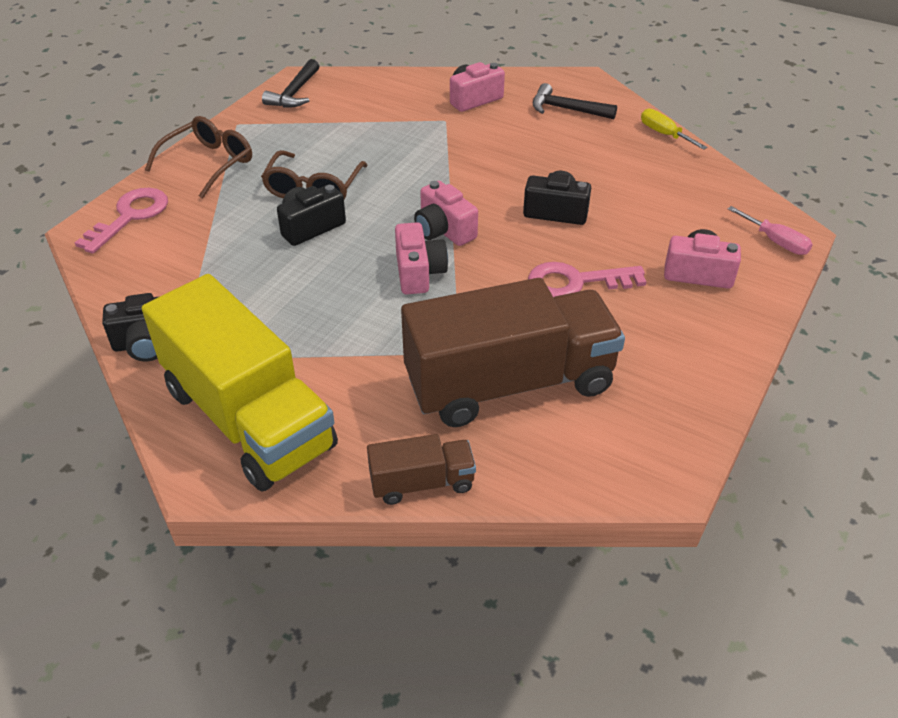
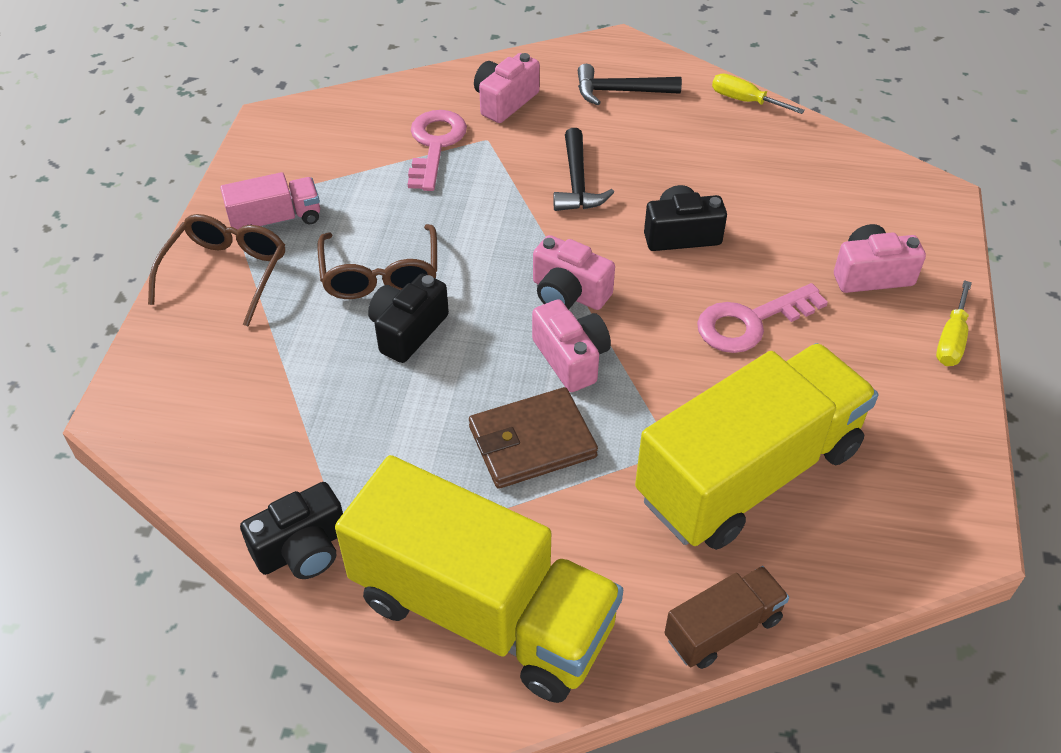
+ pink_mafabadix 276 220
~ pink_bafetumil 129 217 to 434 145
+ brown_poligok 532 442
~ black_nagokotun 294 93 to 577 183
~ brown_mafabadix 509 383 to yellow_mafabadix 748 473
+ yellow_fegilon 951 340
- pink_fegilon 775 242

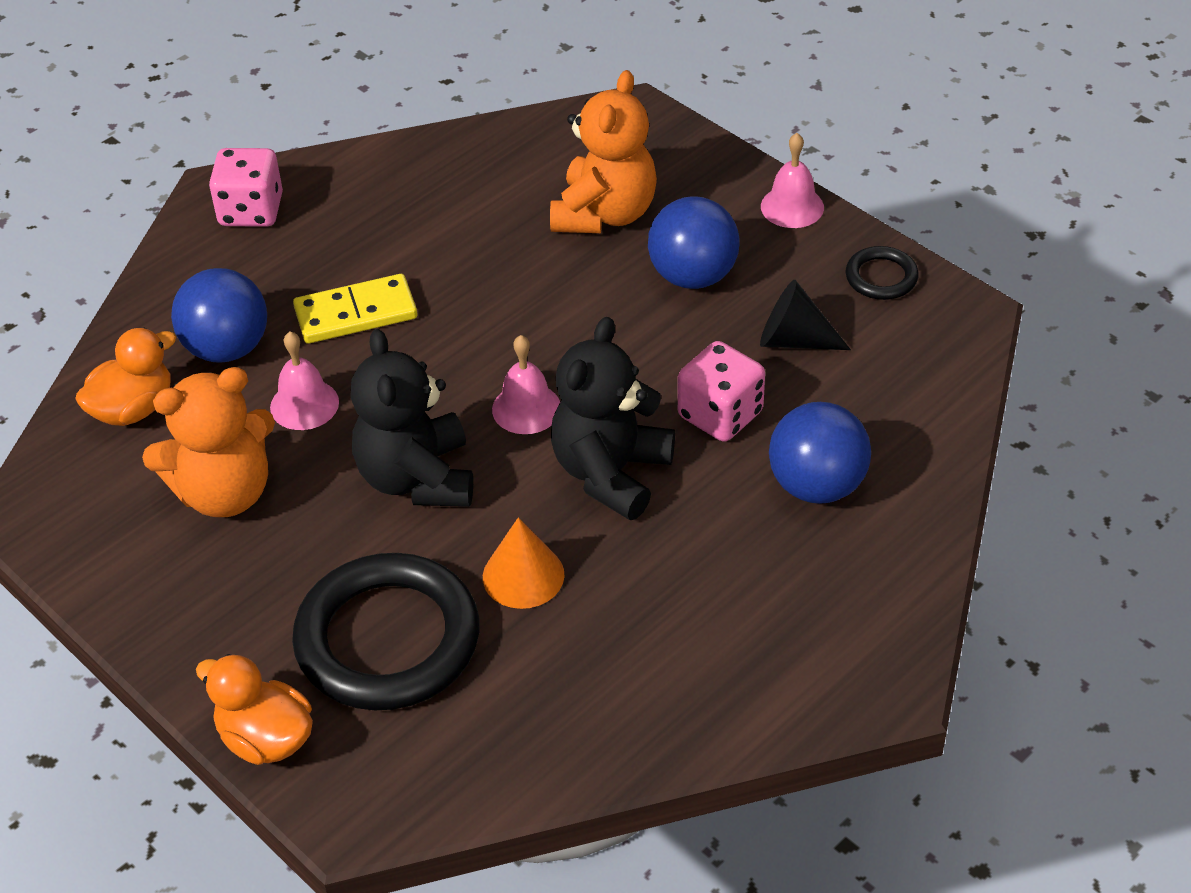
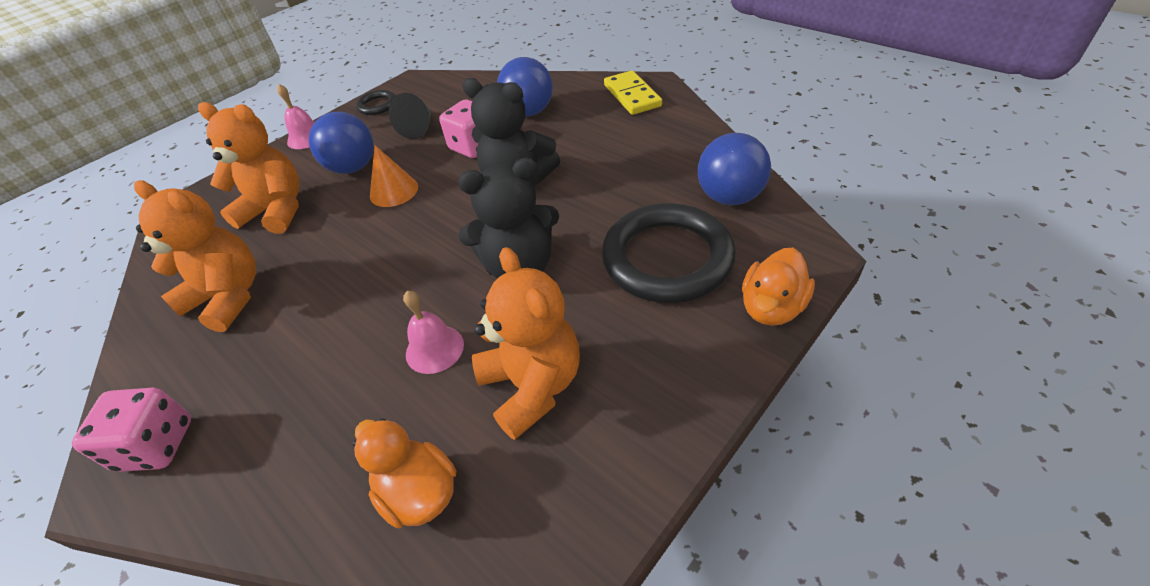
+ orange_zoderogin 228 297
~ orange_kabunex 523 575 to 394 191
~ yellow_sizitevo 356 313 to 632 96
~ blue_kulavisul 227 348 to 729 197
- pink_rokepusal 526 408

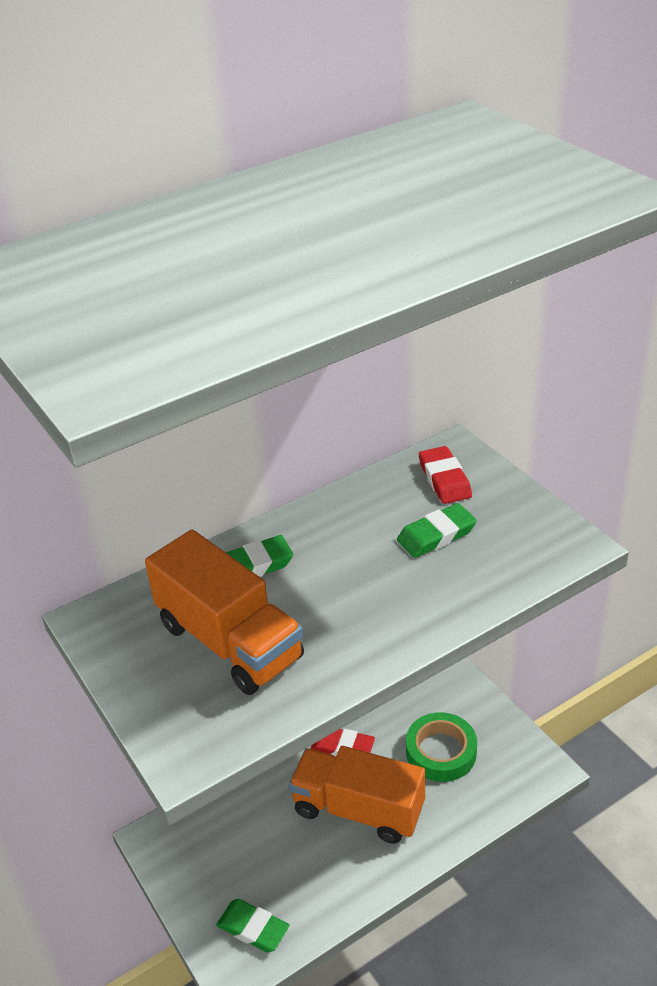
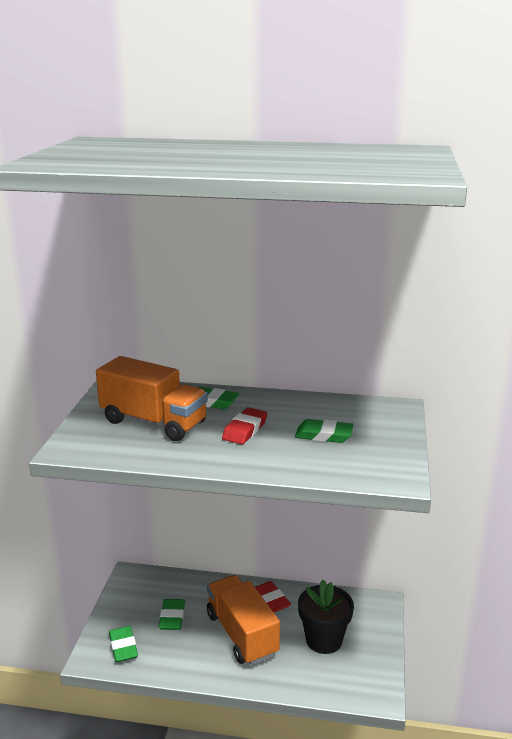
~ orange_mafabadix 230 641 = 153 422 60 degrees counterclockwise
+ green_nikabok 172 617
~ red_nikabok 444 479 to 245 430
~ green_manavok 441 752 to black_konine 324 640

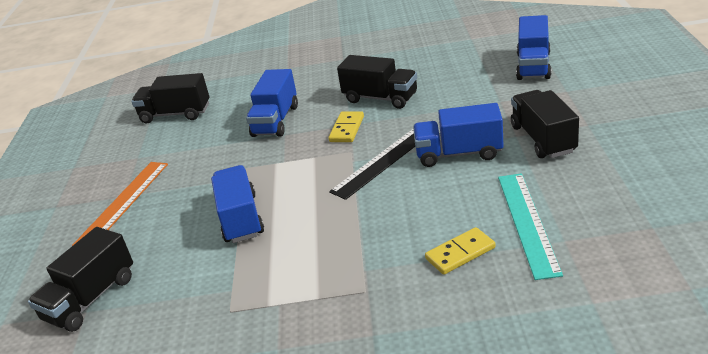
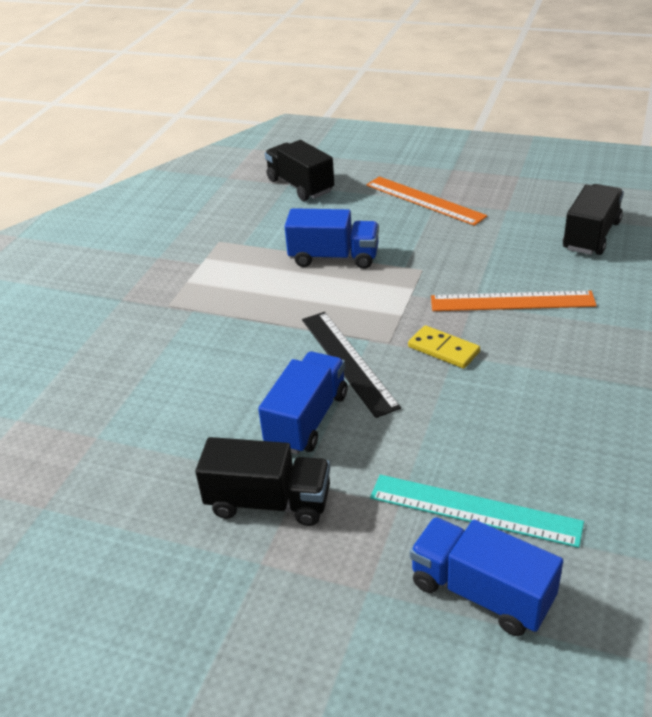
~ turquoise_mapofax 527 222 to 474 510
~ blue_mafabadix 275 121 to orange_mapofax 512 301
- black_mafabadix 380 98
- yellow_sizitevo 460 253

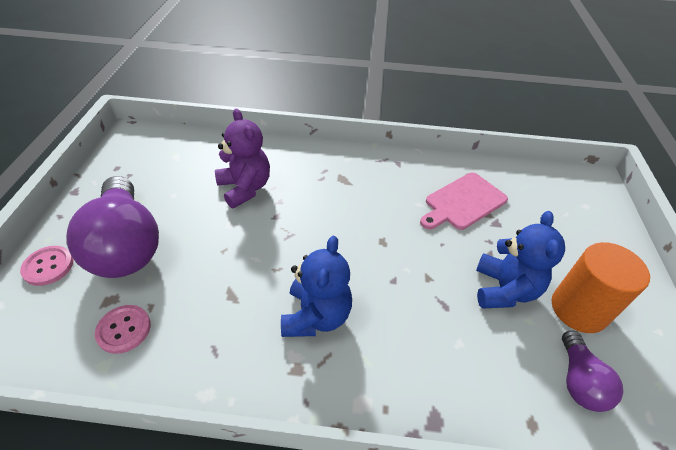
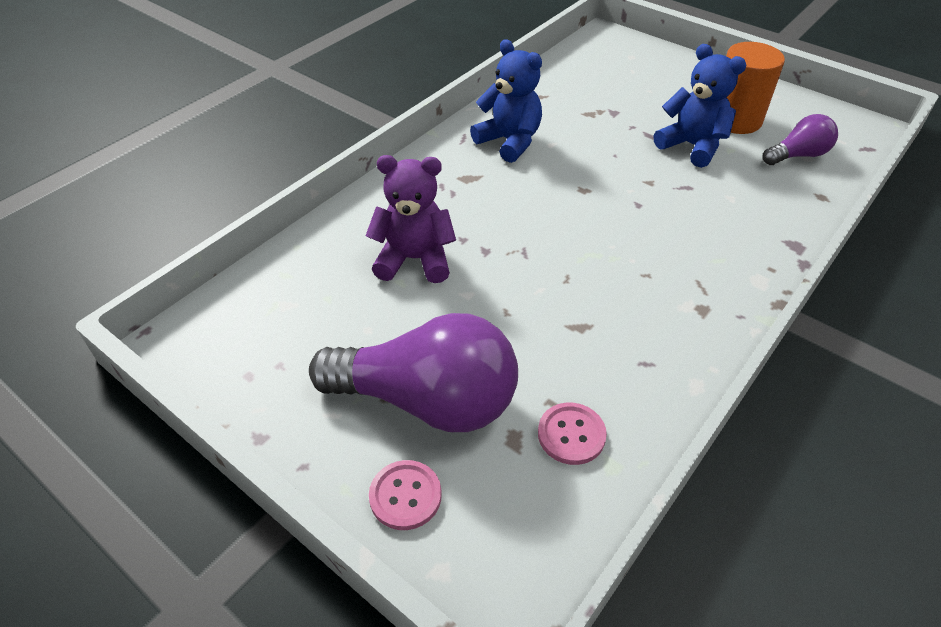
~ blue_zoderogin 316 316 to 509 141
~ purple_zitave 578 381 = 798 155 60 degrees counterclockwise
- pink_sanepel 463 202

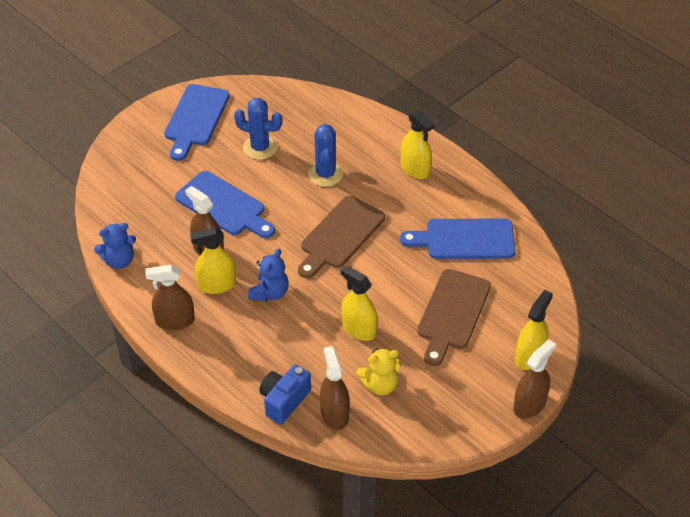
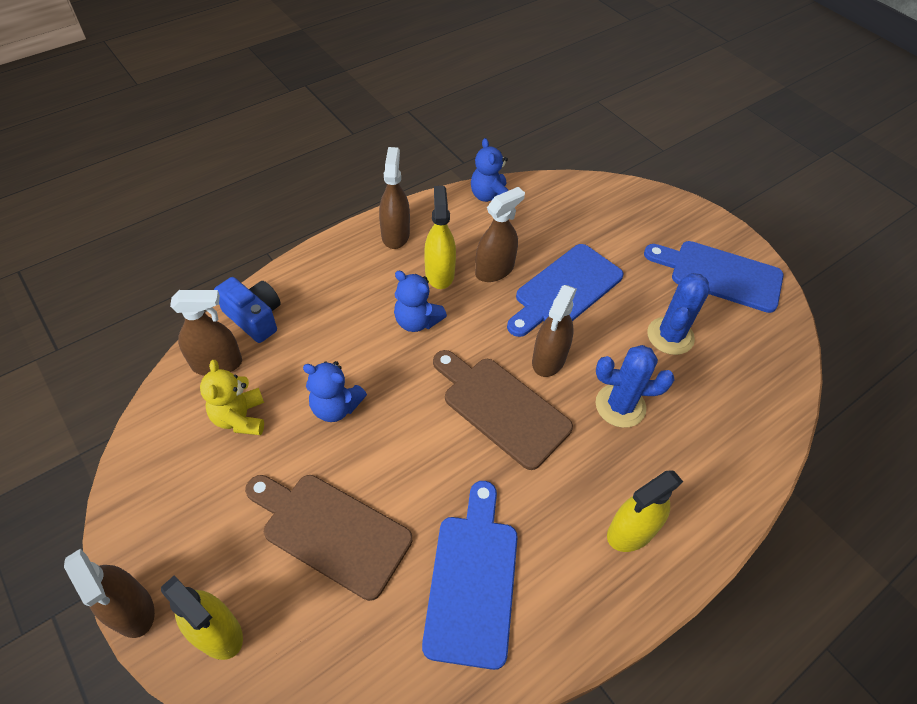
~ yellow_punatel 359 329 to blue_zoderogin 336 407
+ brown_punatel 549 359

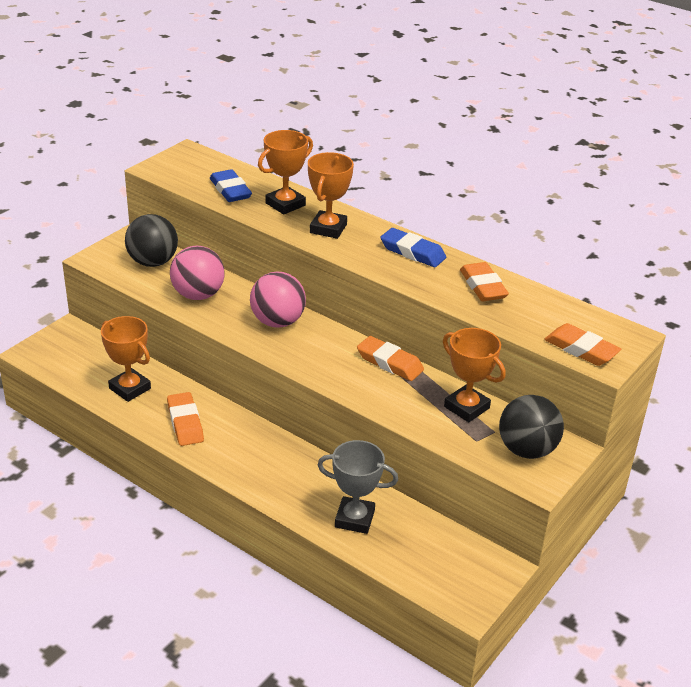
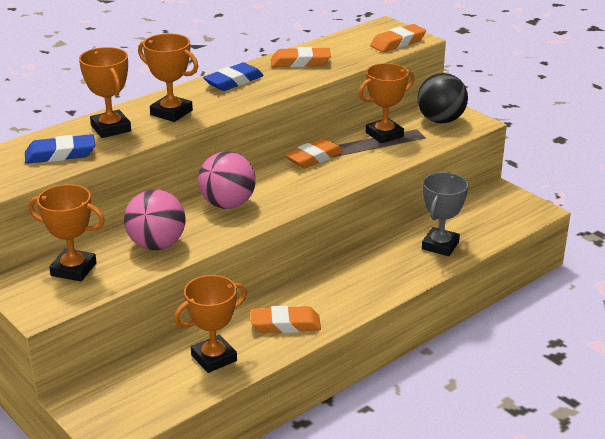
~ black_kulavisul 153 262 to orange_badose 73 269

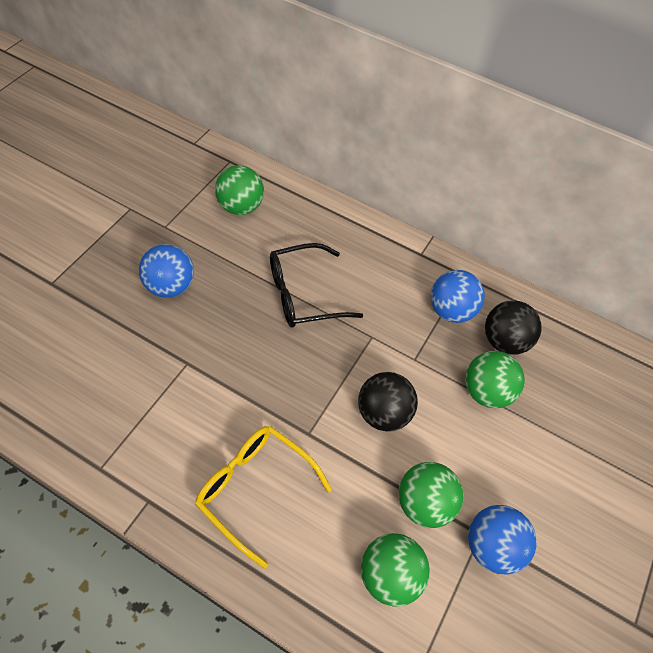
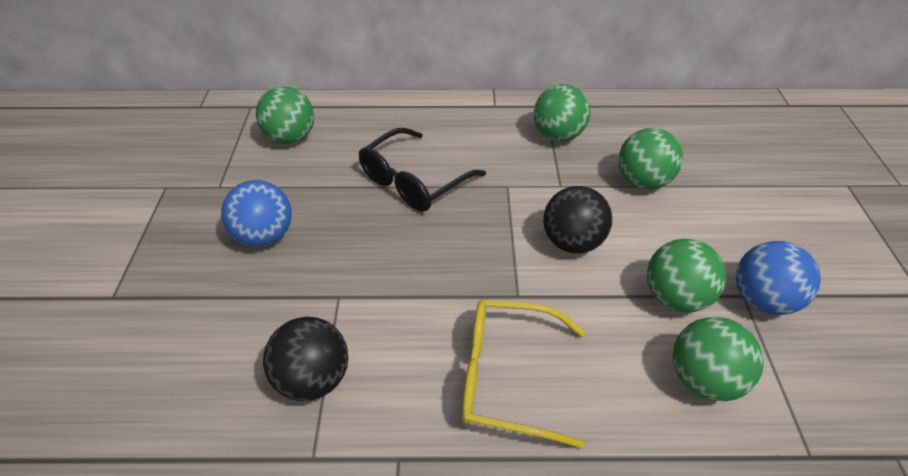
~ black_kulavisul 504 341 to 313 378
~ blue_kulavisul 451 310 to green_kulavisul 558 135

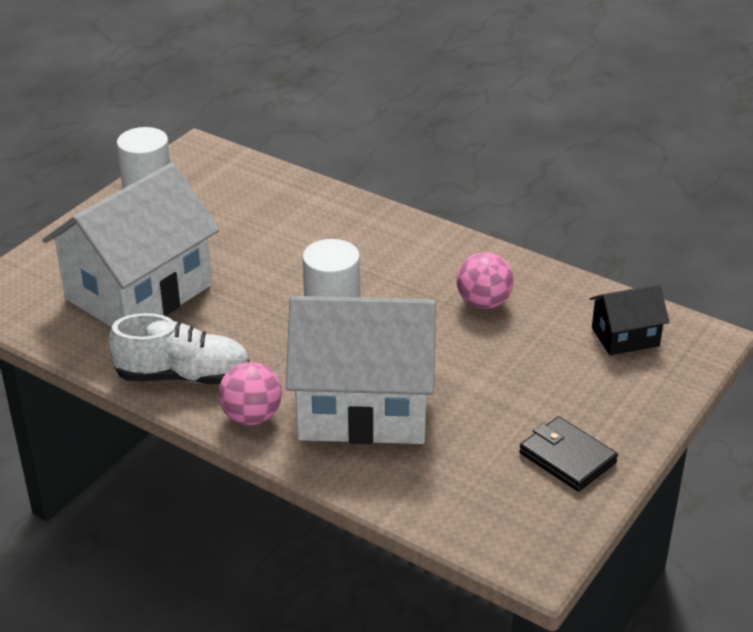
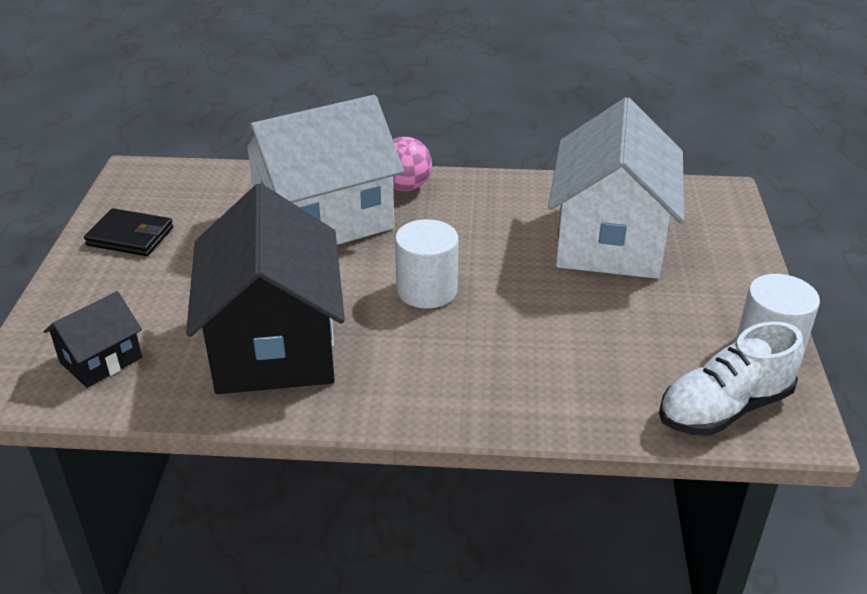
~ pink_kulavisul 483 303 to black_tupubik 274 344
~ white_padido 183 376 to 724 408

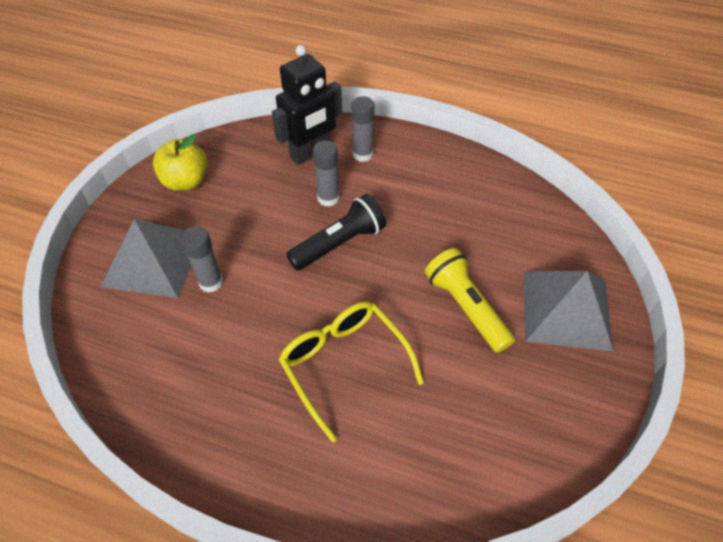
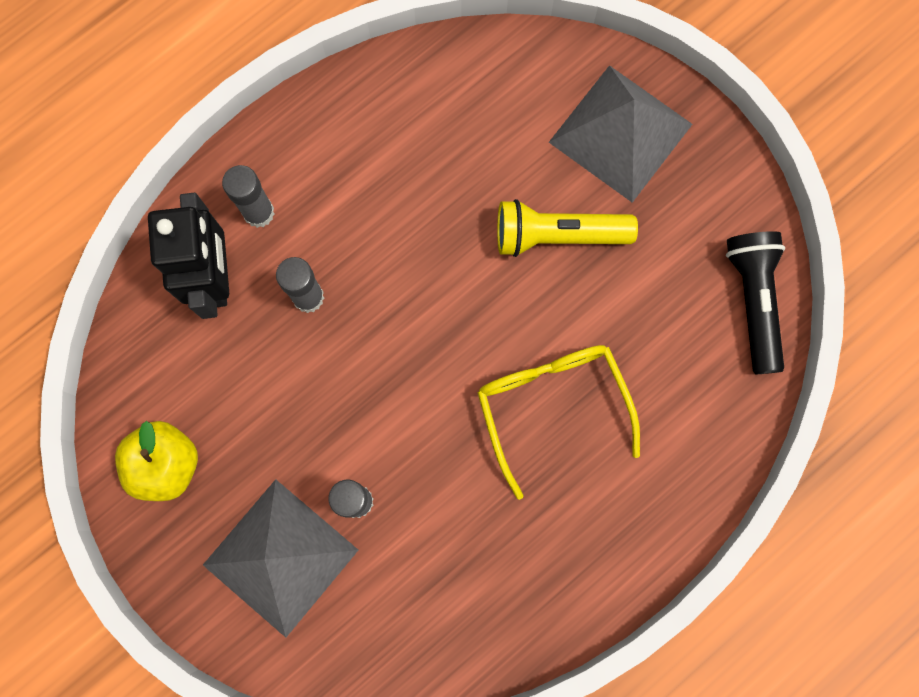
~ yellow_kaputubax 343 364 = 552 405 75 degrees clockwise
~ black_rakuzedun 339 243 to 753 301

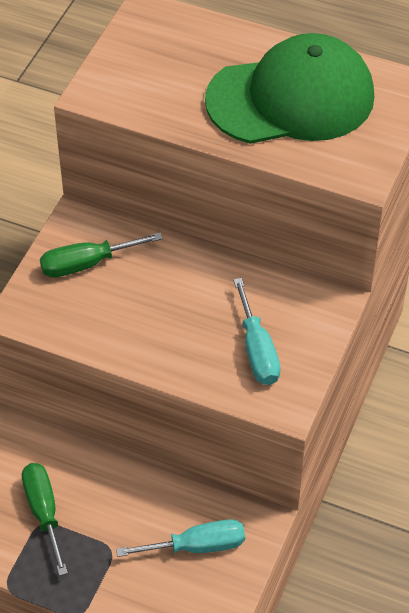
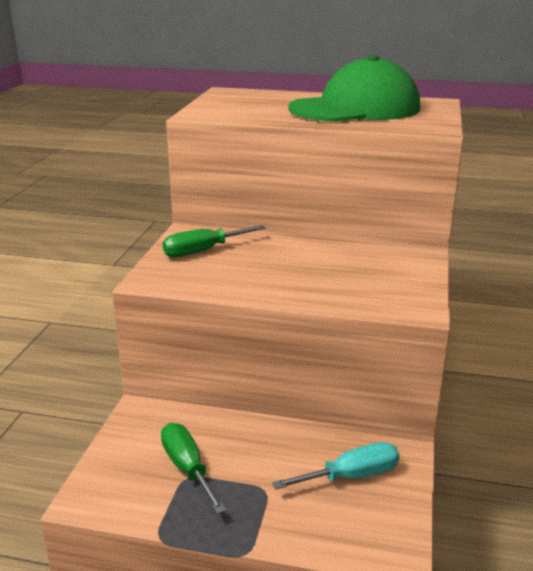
- turquoise_fegilon 257 350

